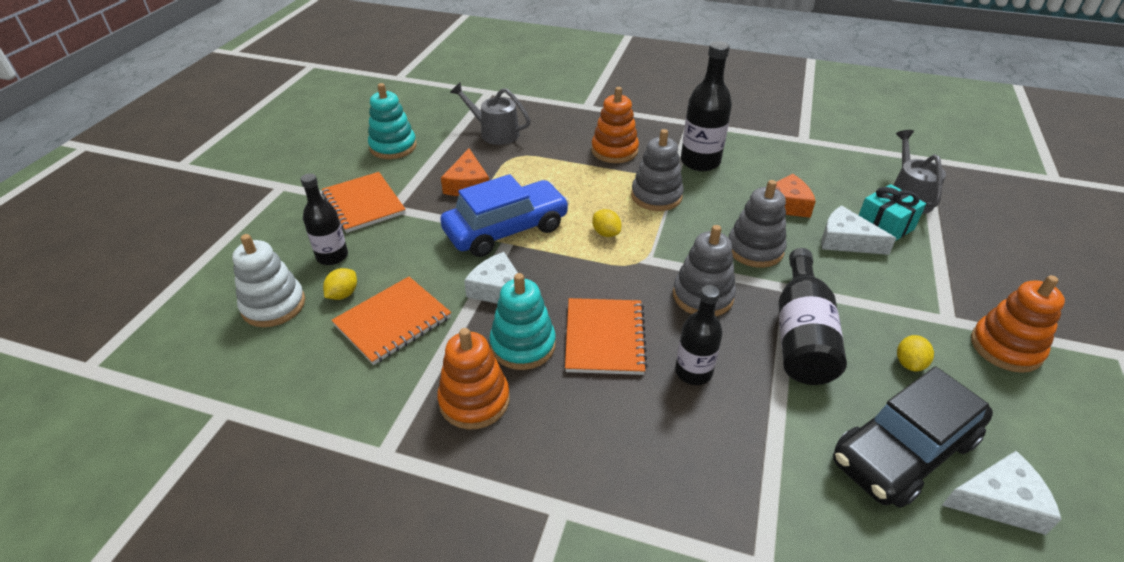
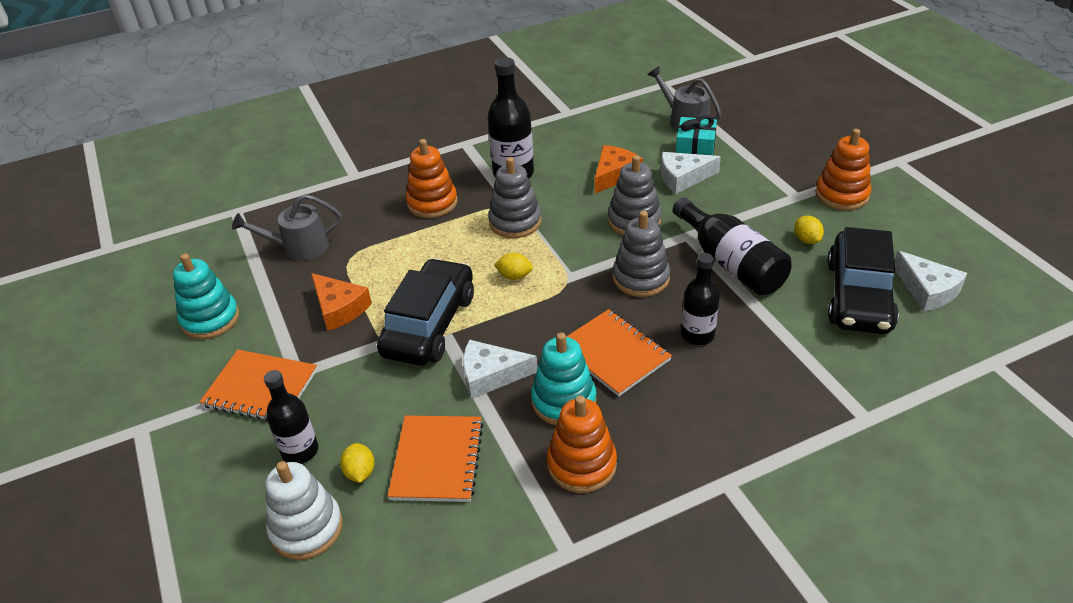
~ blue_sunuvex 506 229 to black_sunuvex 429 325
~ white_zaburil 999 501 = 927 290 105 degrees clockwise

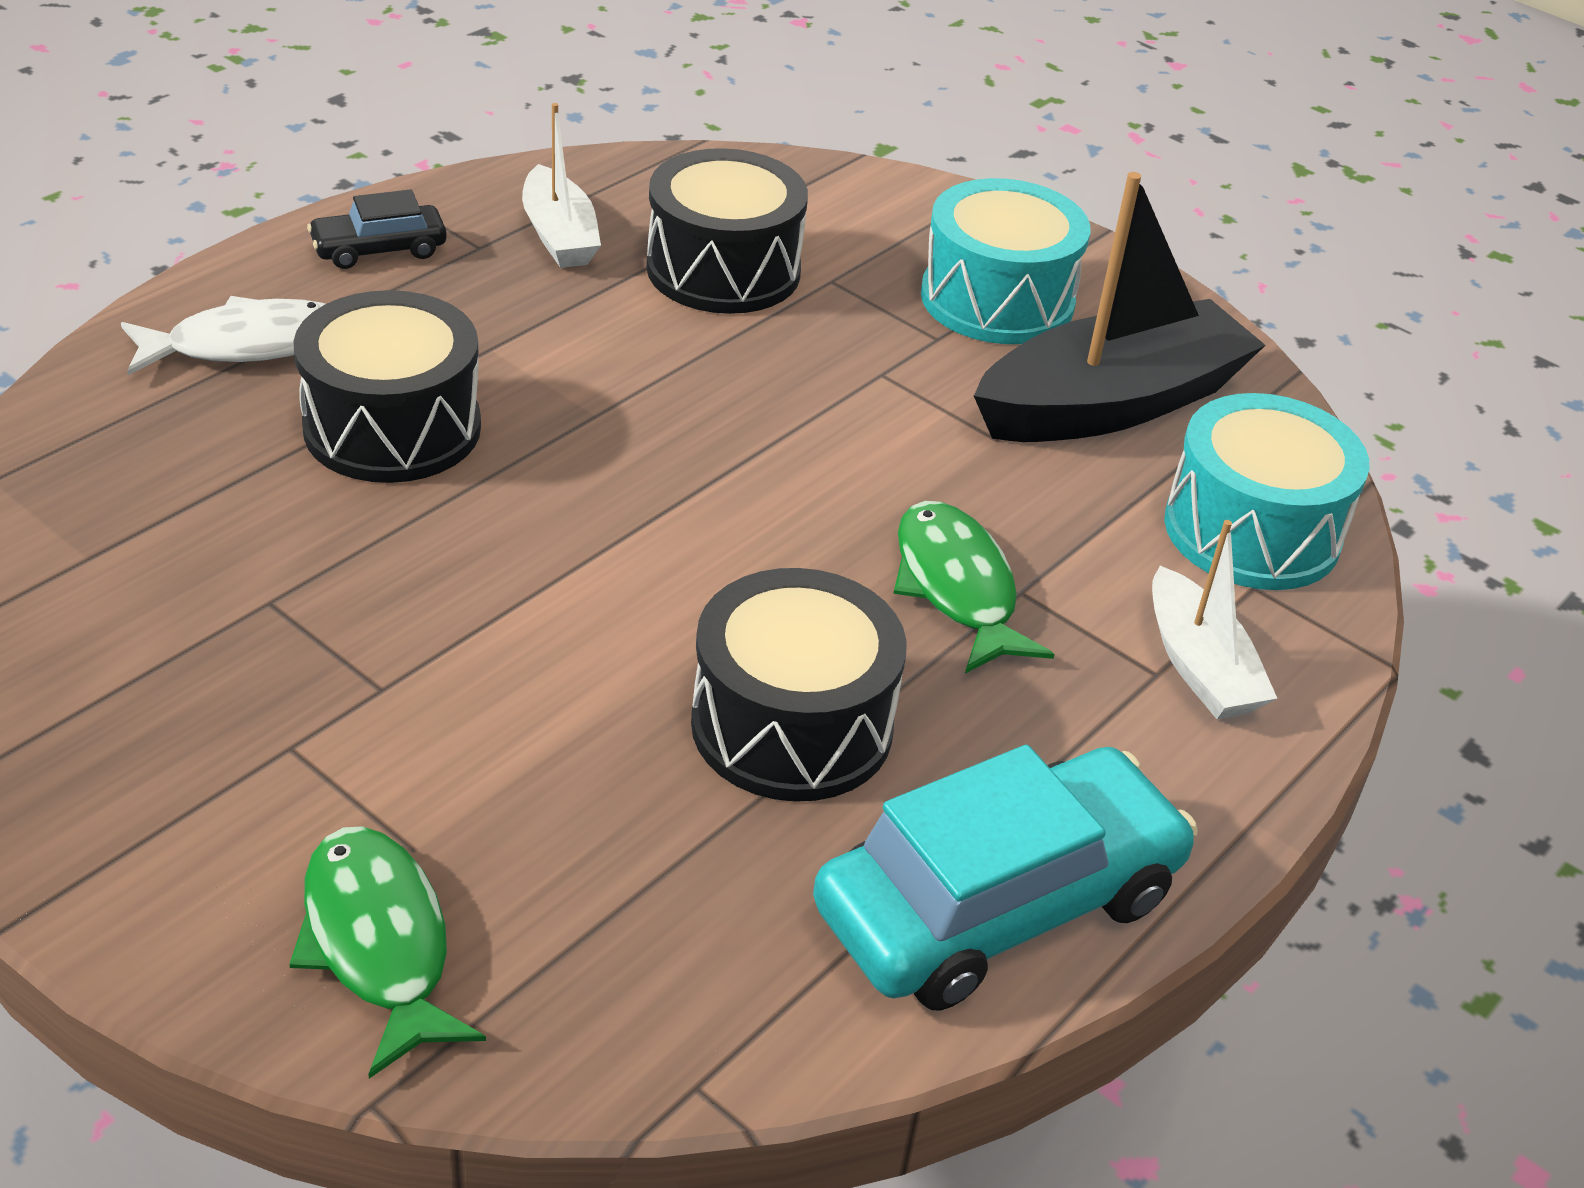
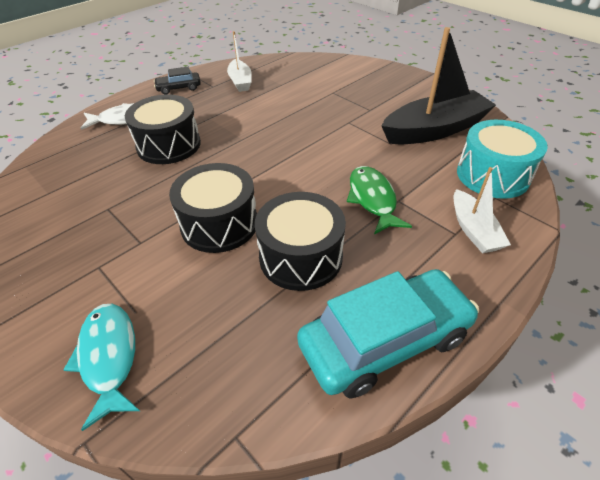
~ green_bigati 378 944 to turquoise_bigati 109 357
~ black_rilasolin 723 270 to 219 224
- turquoise_rilasolin 997 299

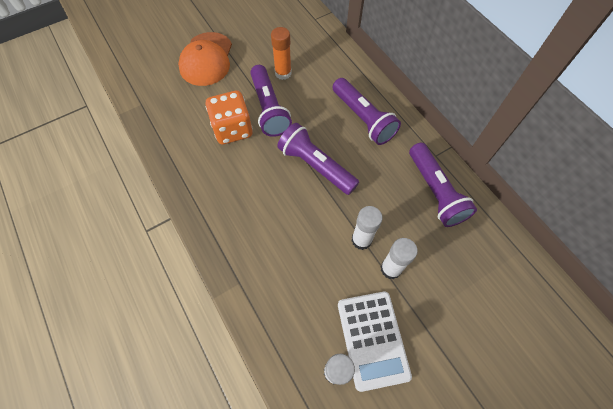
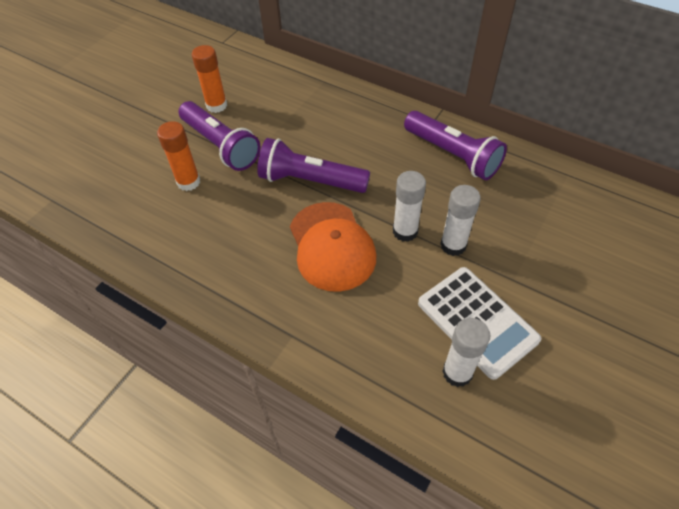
~ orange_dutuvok 232 129 to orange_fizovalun 188 182
~ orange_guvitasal 206 59 to 331 246
- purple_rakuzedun 363 118

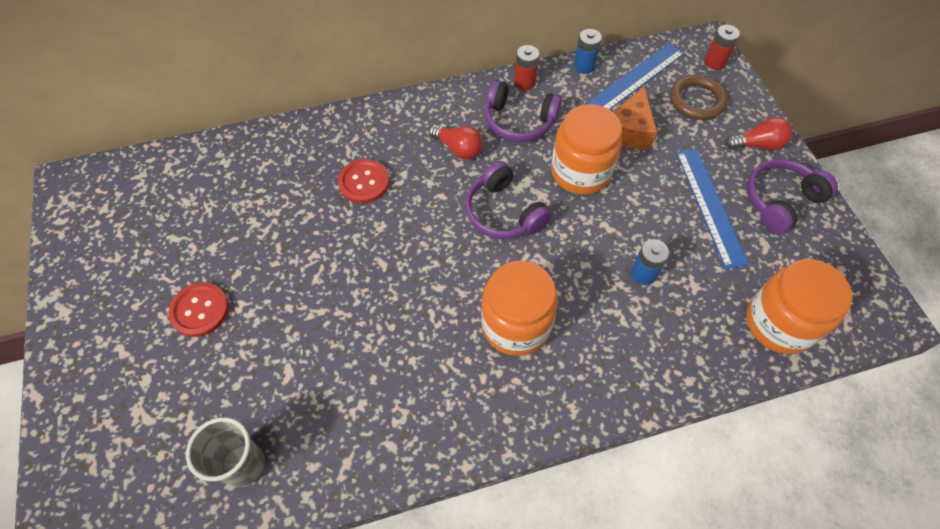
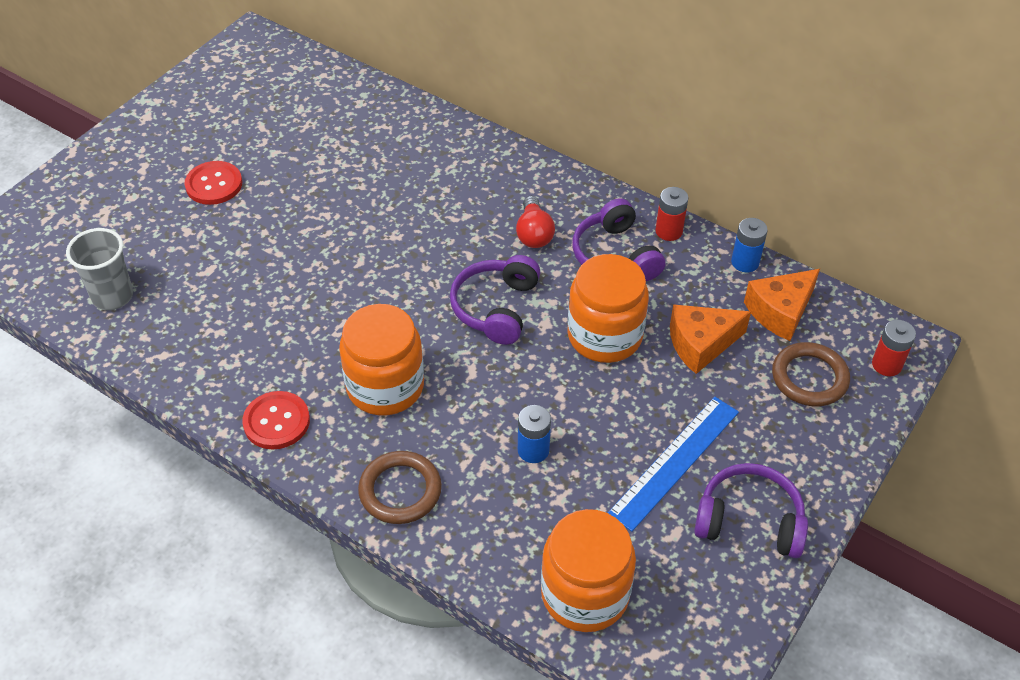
~ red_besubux 364 182 to 276 421
+ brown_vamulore 400 490
~ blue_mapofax 636 78 to orange_zaburil 780 312
- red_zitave 757 145

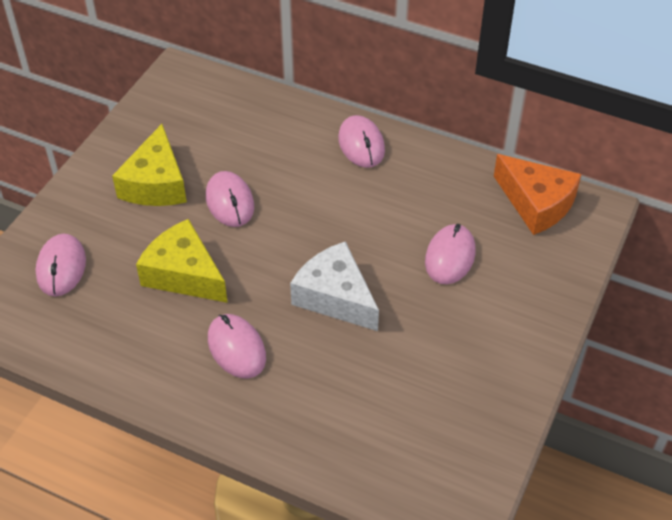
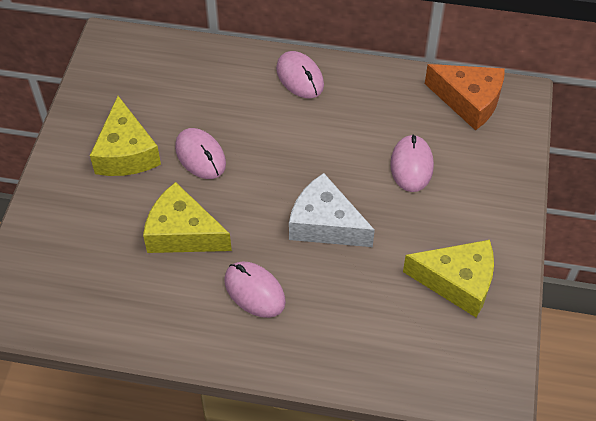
+ yellow_zaburil 457 282
- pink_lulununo 61 267

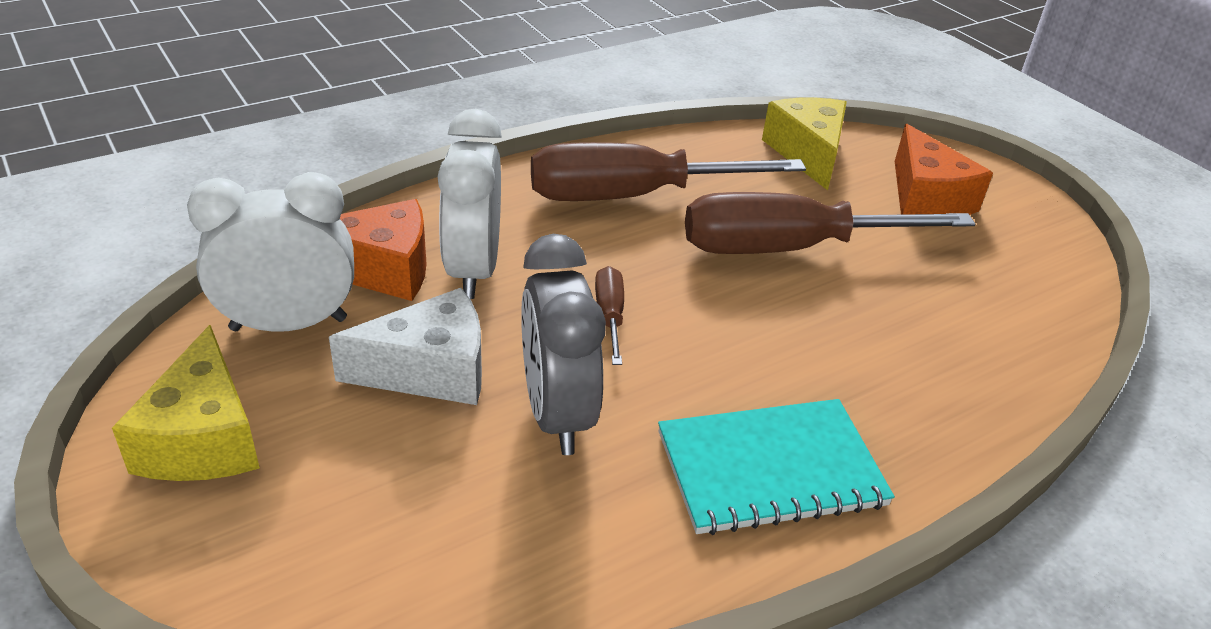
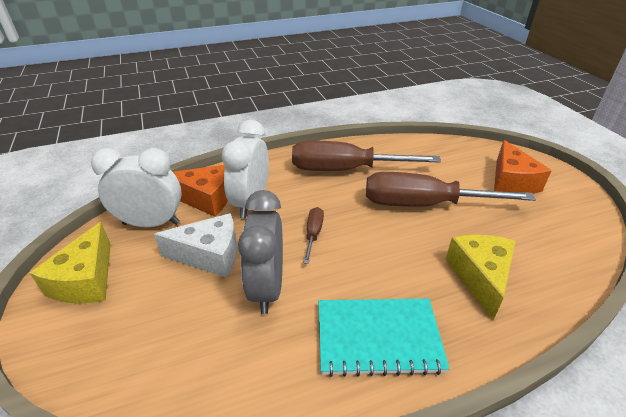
~ yellow_zaburil 807 153 to 480 277

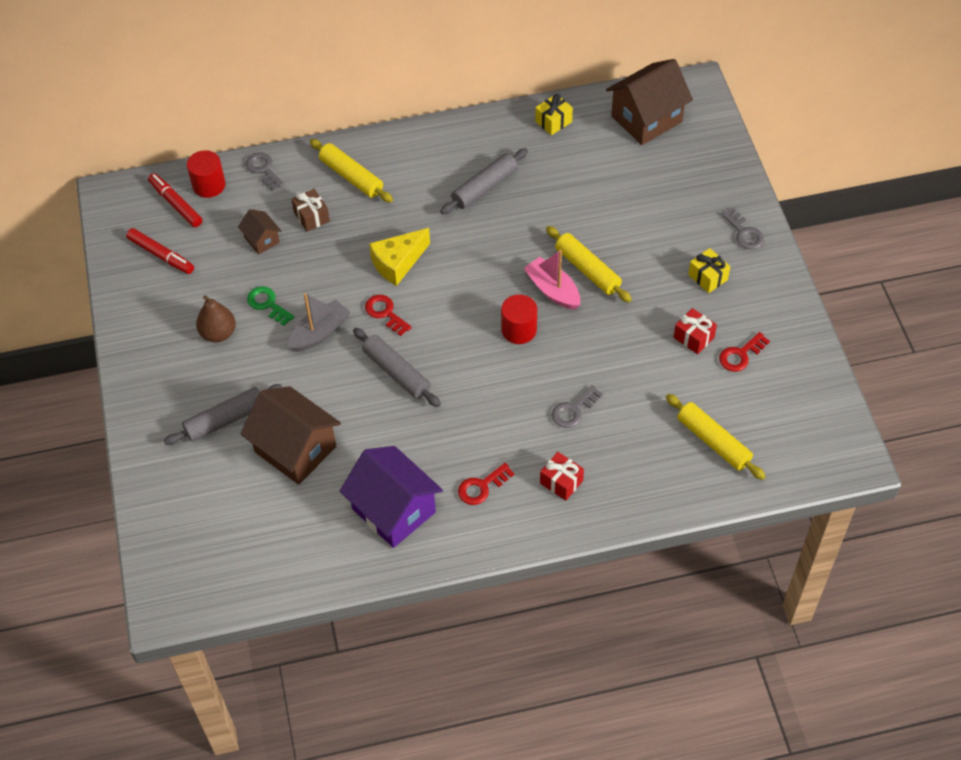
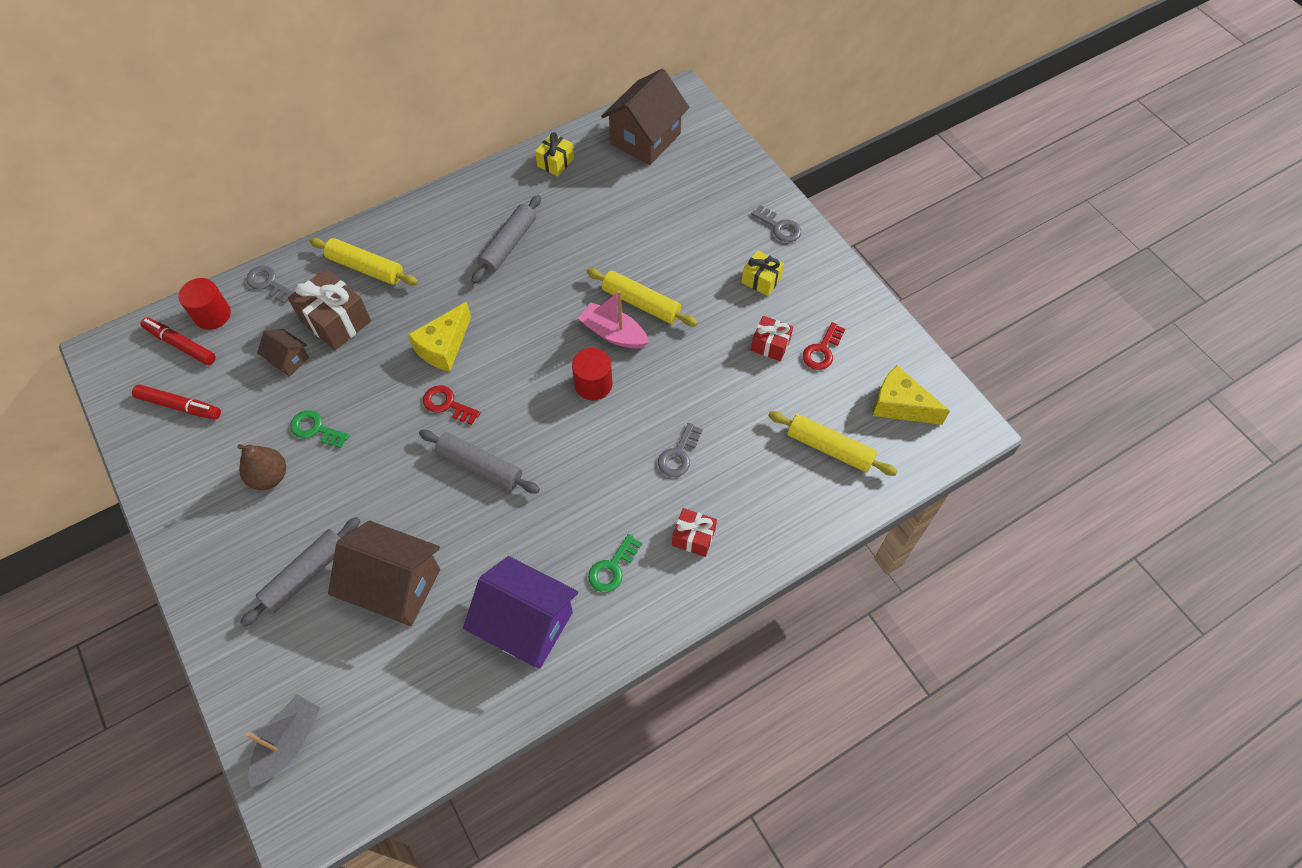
~ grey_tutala 320 333 to 289 742
~ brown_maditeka 311 217 = 336 321 x1.69
~ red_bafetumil 481 487 to green_bafetumil 612 568
+ yellow_zaburil 900 405

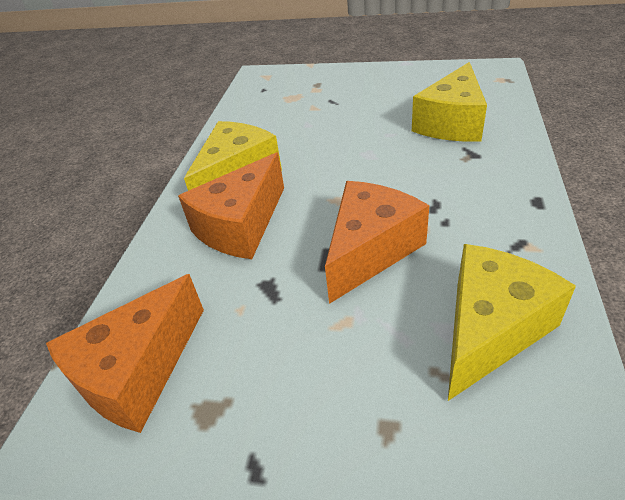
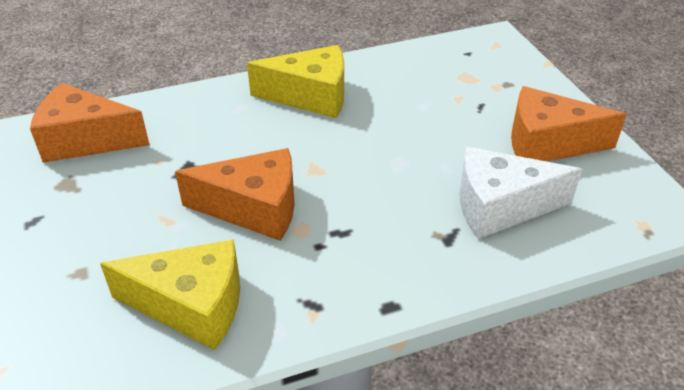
~ yellow_zaburil 452 123 to white_zaburil 500 207
~ orange_zaburil 241 226 to 547 143

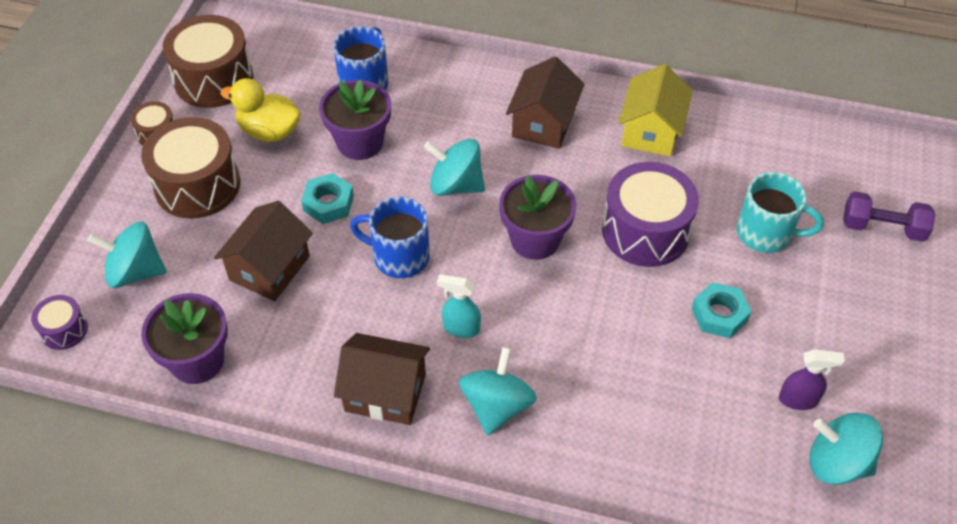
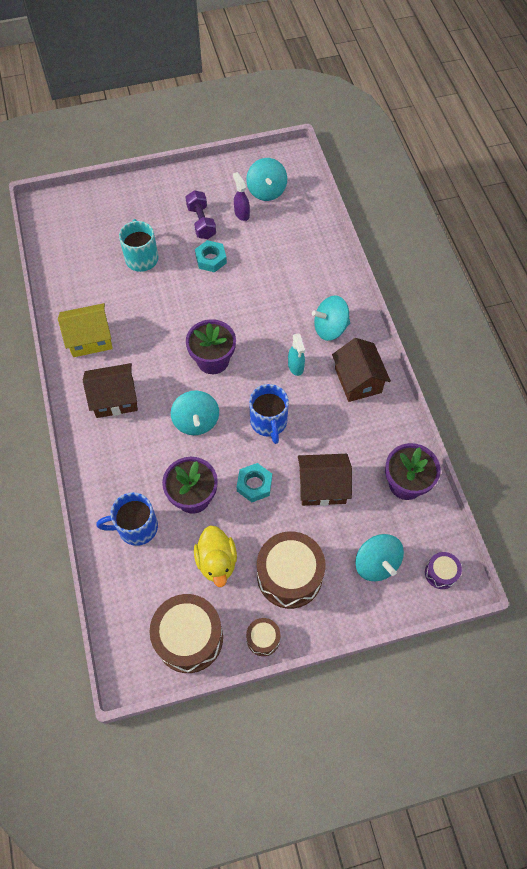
~ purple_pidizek 882 228 to 201 222
- purple_rilasolin 645 231

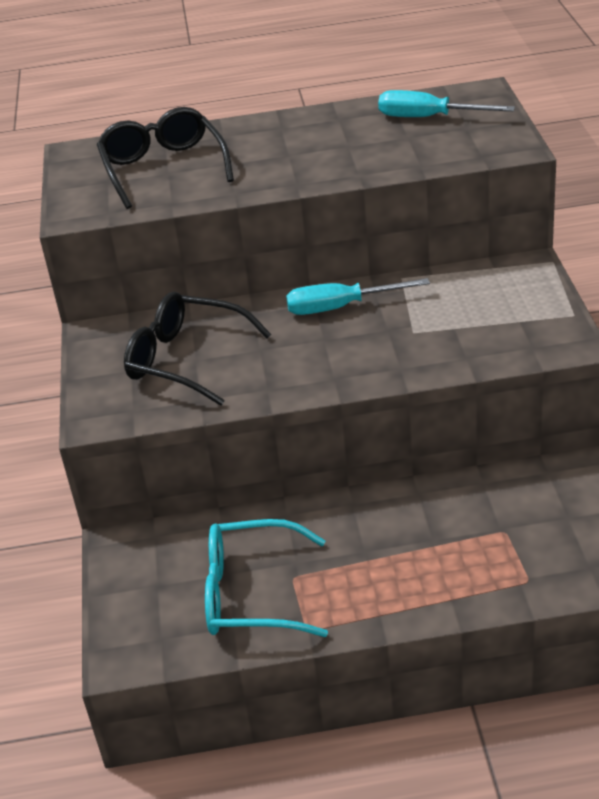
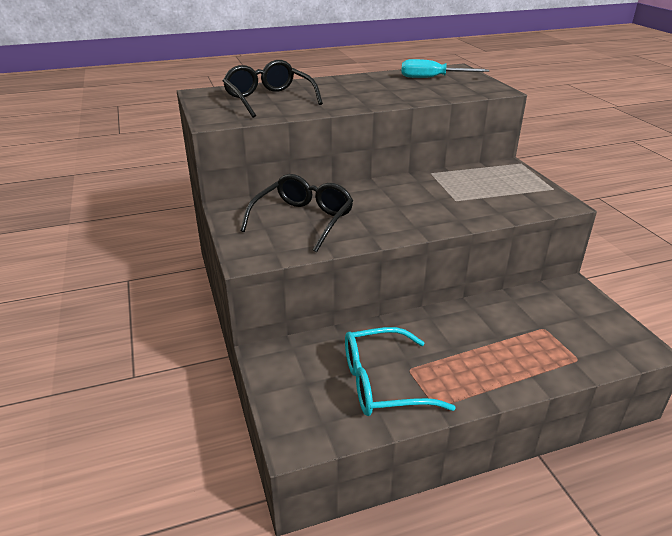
~ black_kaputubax 186 359 = 303 220 105 degrees clockwise
- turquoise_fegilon 340 307

